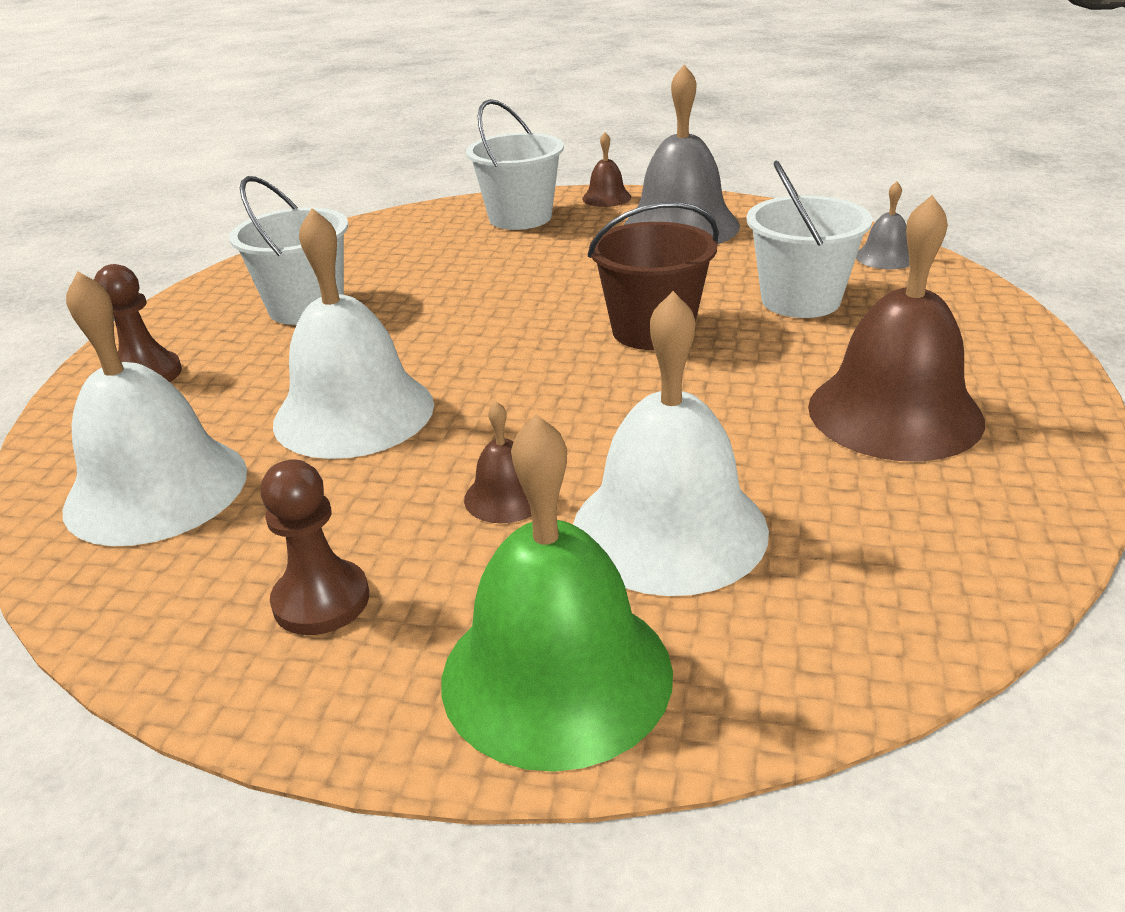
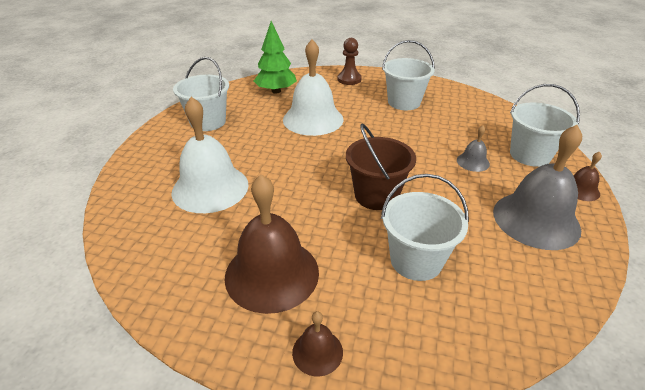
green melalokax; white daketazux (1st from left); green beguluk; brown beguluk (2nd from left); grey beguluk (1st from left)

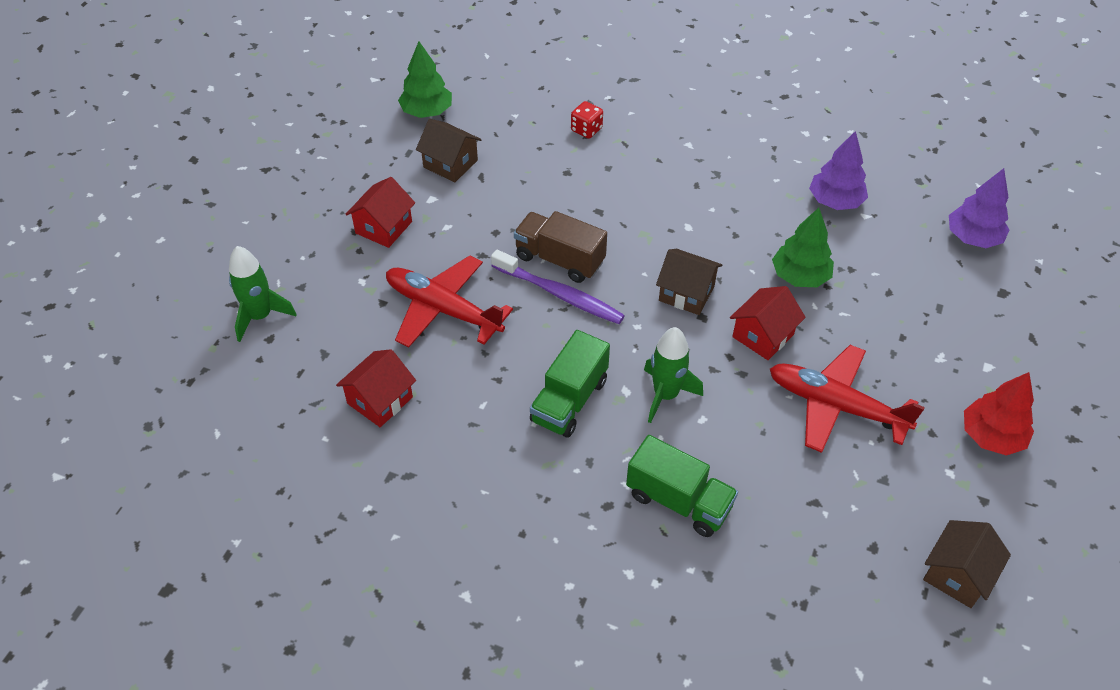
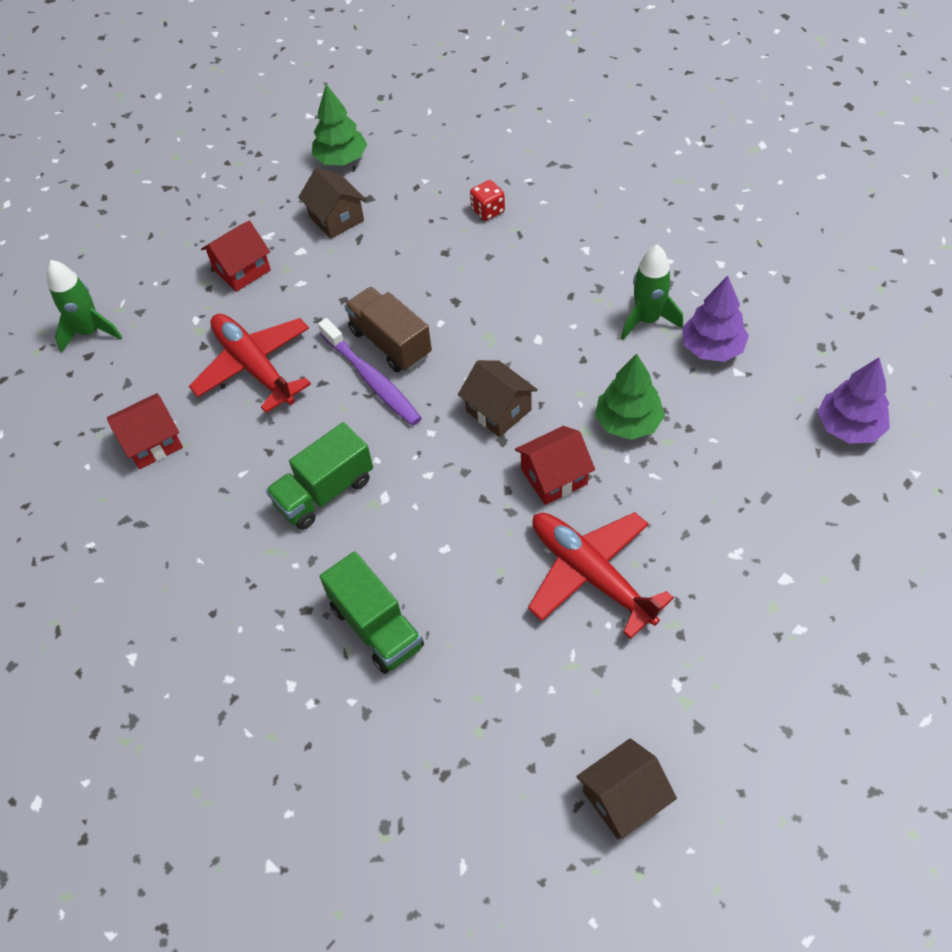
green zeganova (2nd from left); red melalokax

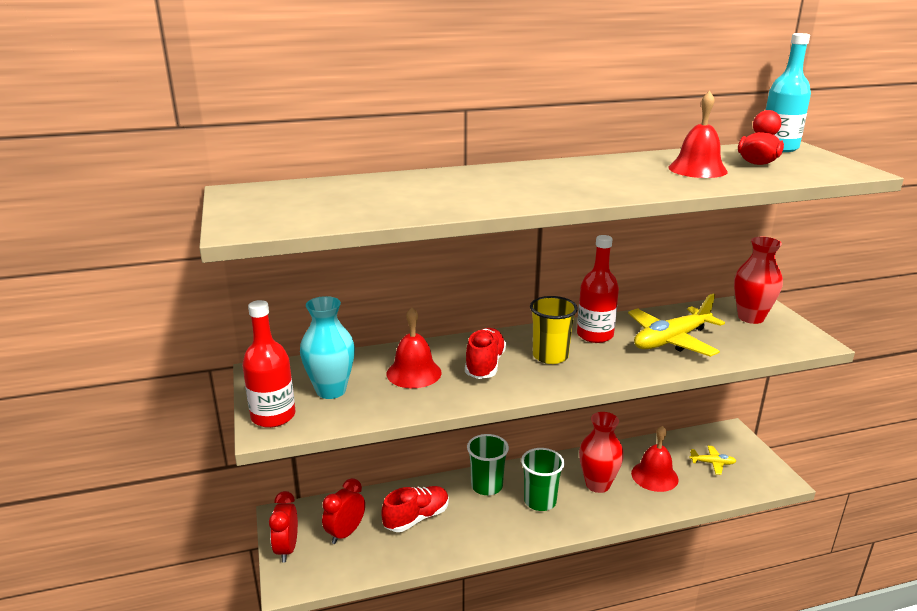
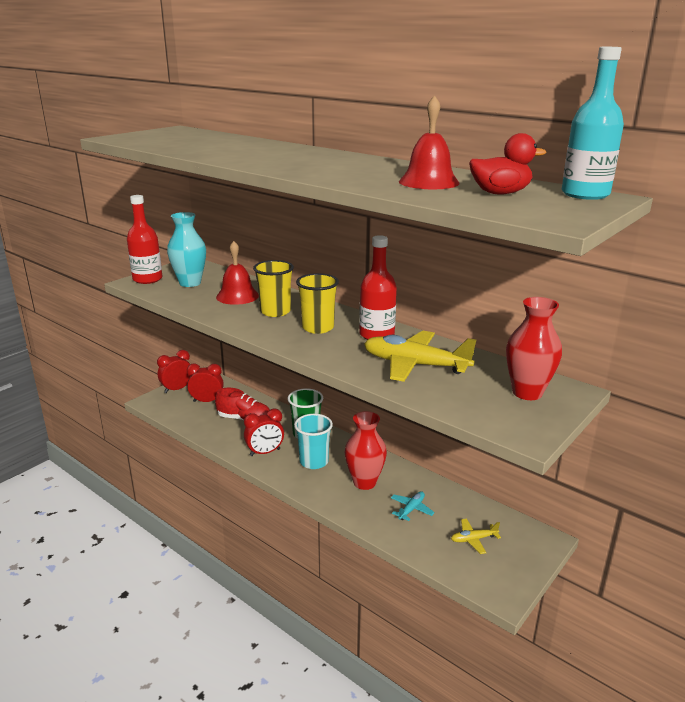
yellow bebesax (1st from left); turquoise bebesax; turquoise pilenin; yellow pilenin (2nd from left); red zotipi (3rd from left)

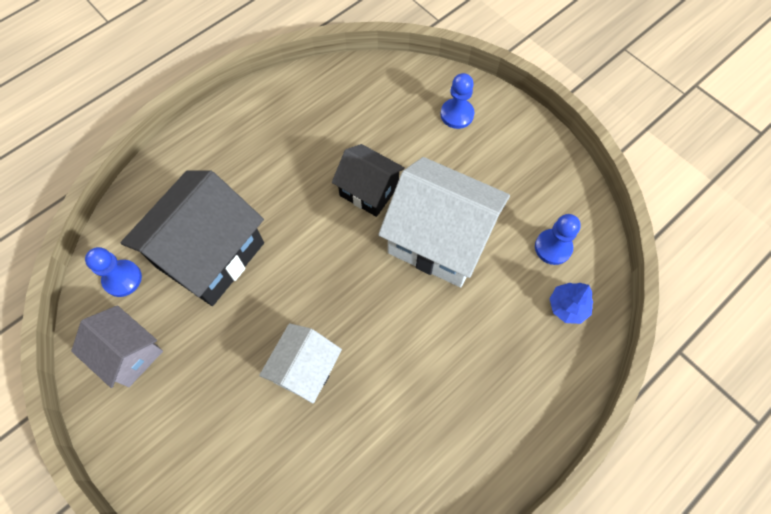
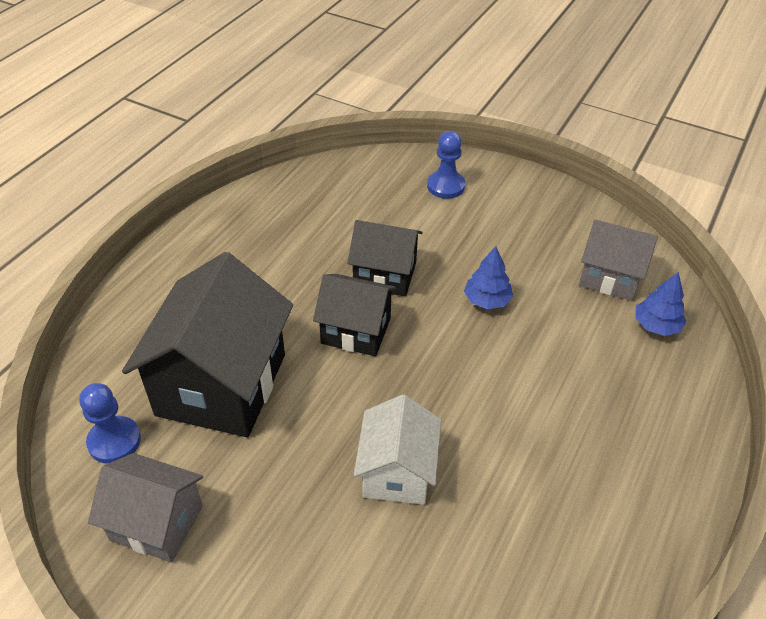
blue melalokax (1st from left); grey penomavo (2nd from left); black penomavo (2nd from left)

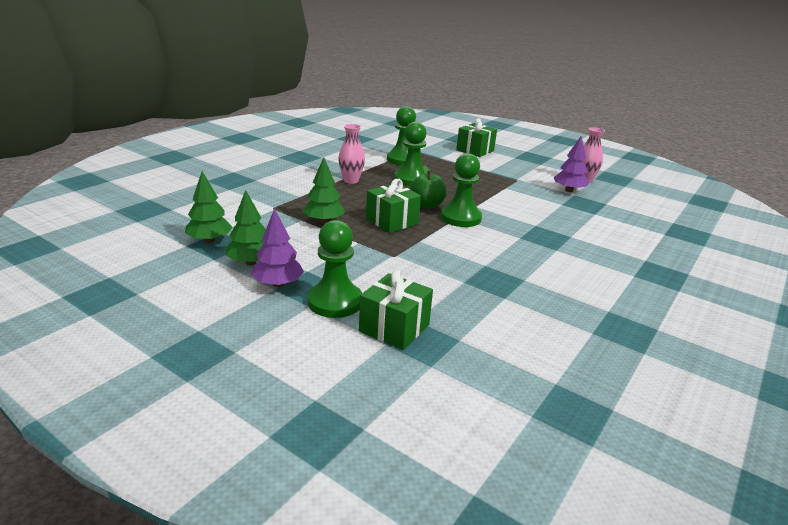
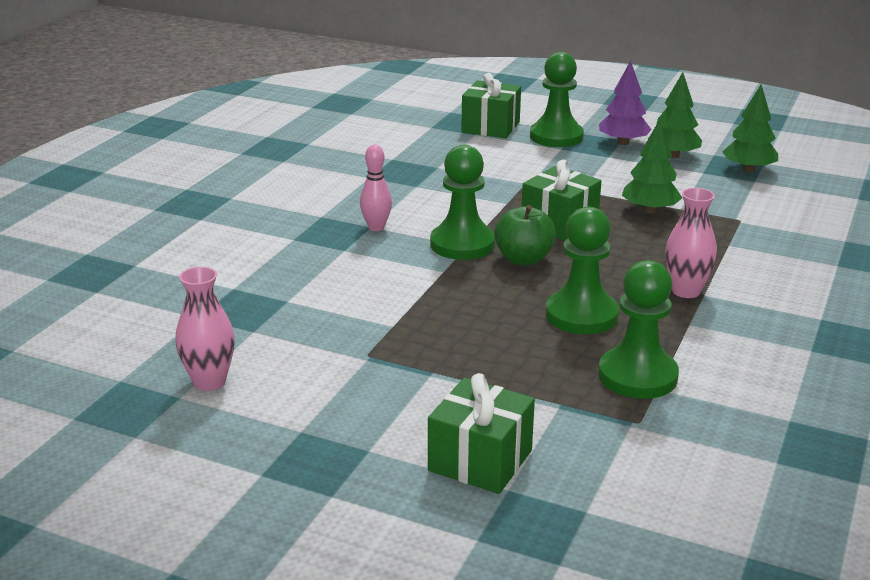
purple melalokax (2nd from left in the first image); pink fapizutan

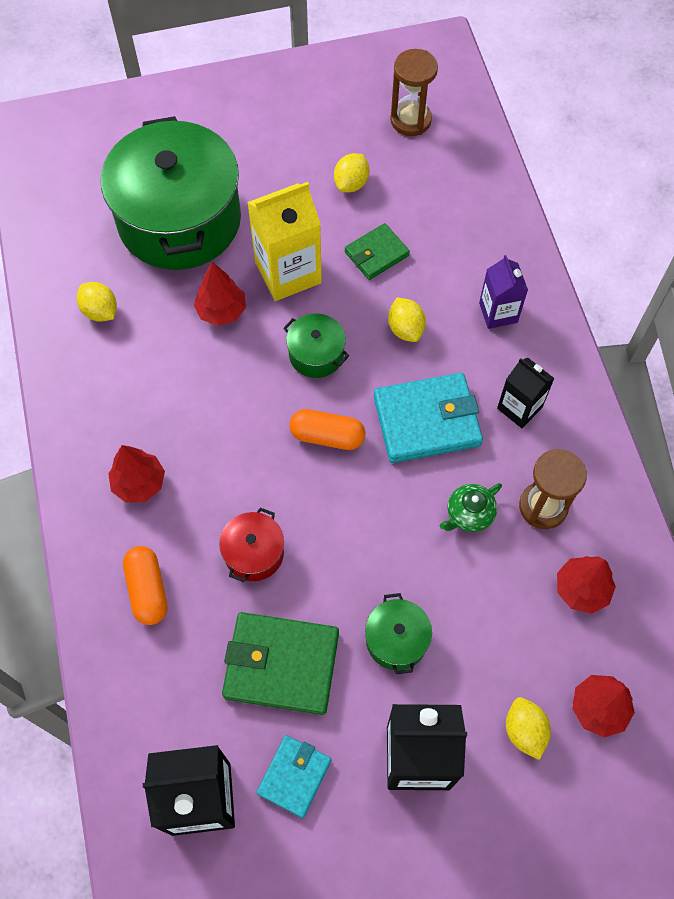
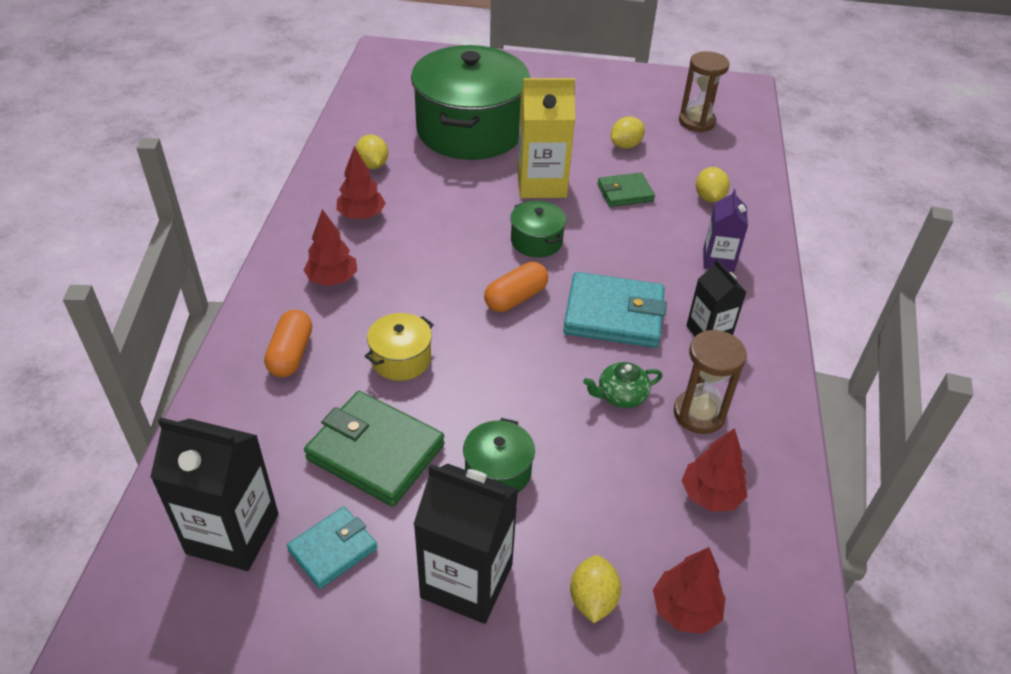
red melalokax (2nd from left); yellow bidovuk; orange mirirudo (2nd from left); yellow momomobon (4th from left)

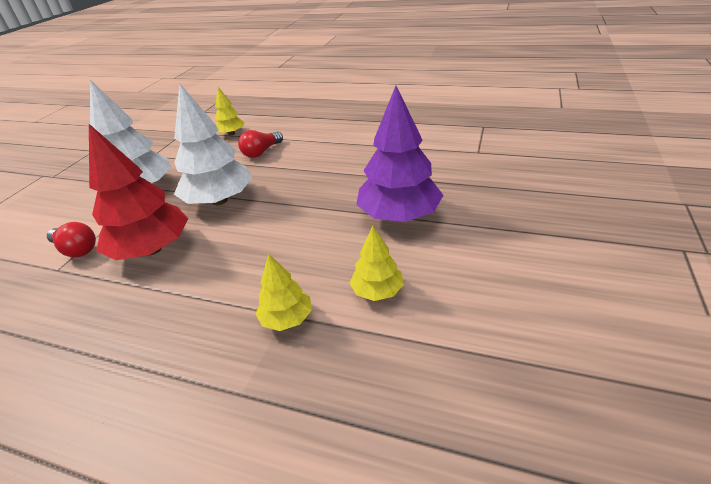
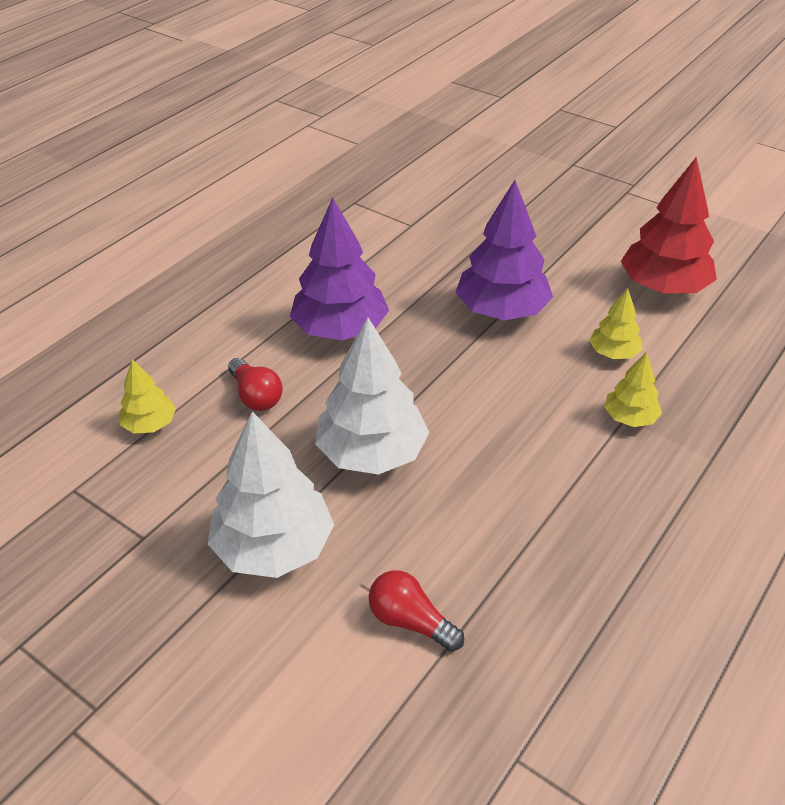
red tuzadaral (2nd from left); red melalokax; purple melalokax (1st from left)

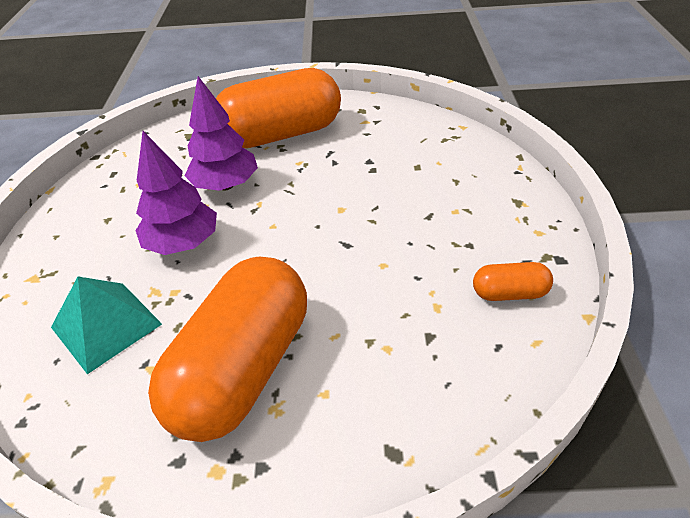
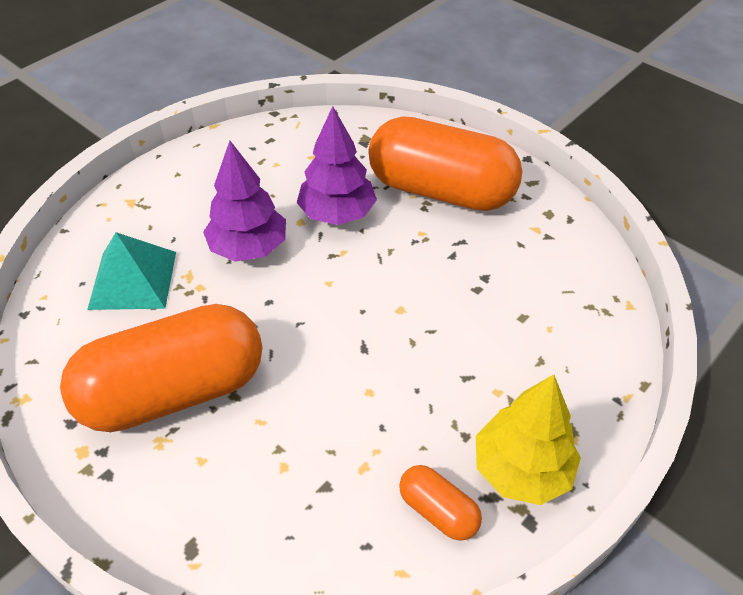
yellow melalokax

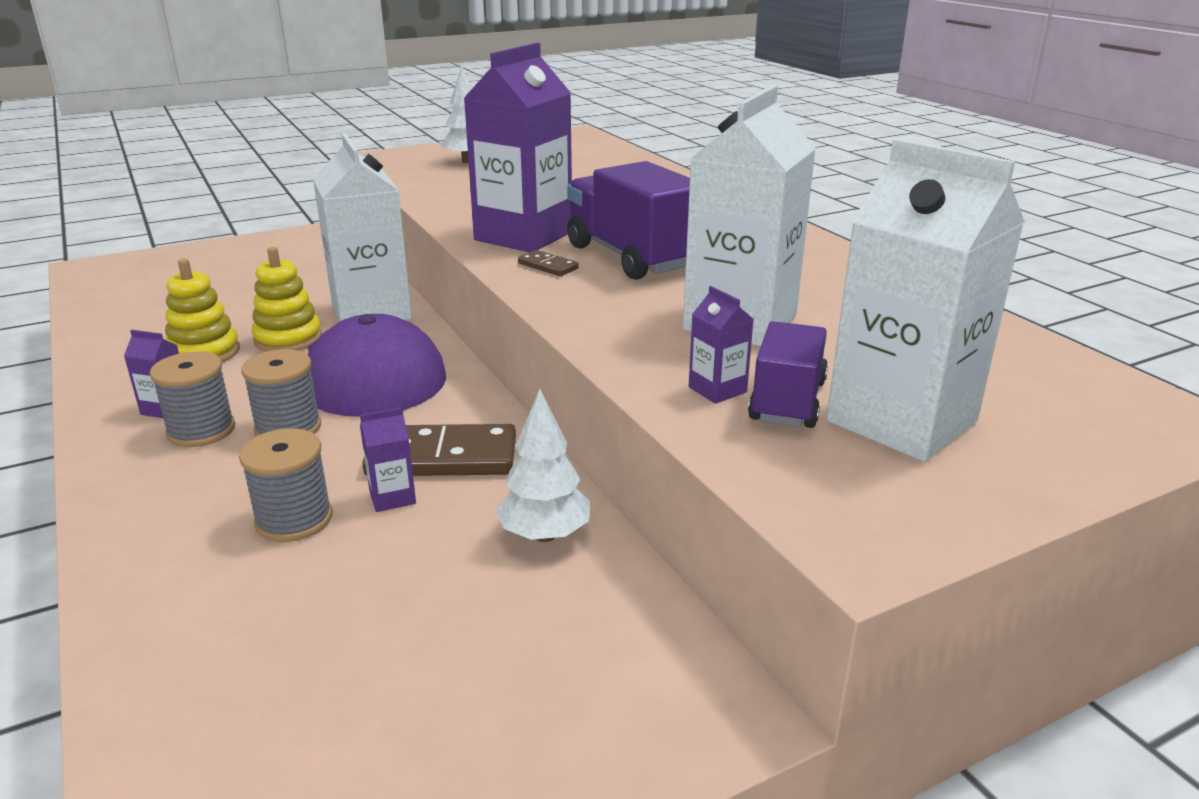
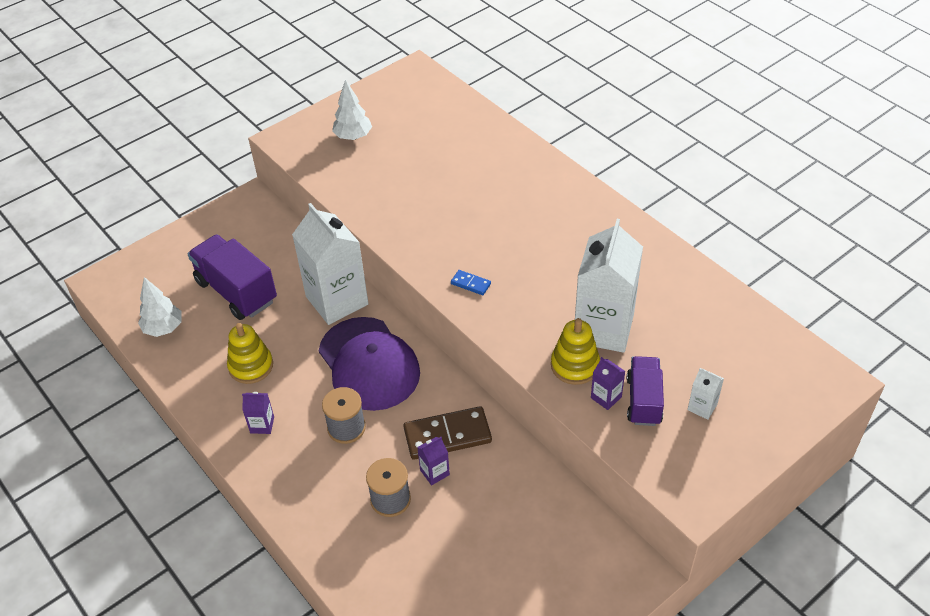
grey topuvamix (1st from left in the first image); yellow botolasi (2nd from left); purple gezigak (3rd from left in the first image); white melalokax (1st from left); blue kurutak; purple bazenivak (1st from left); white gezigak (3rd from left)

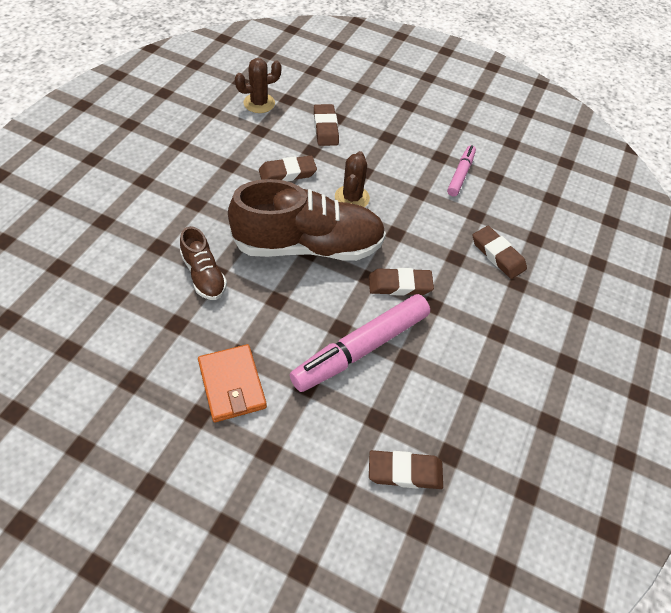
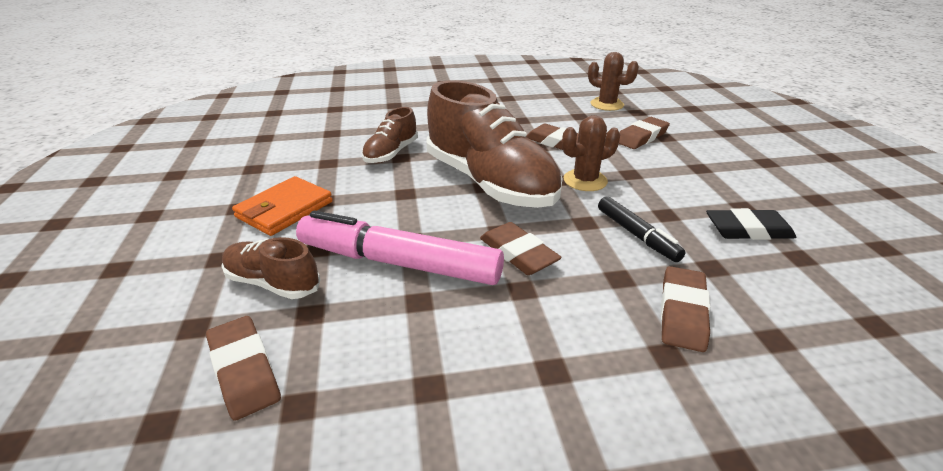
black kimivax; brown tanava (1st from left); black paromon

